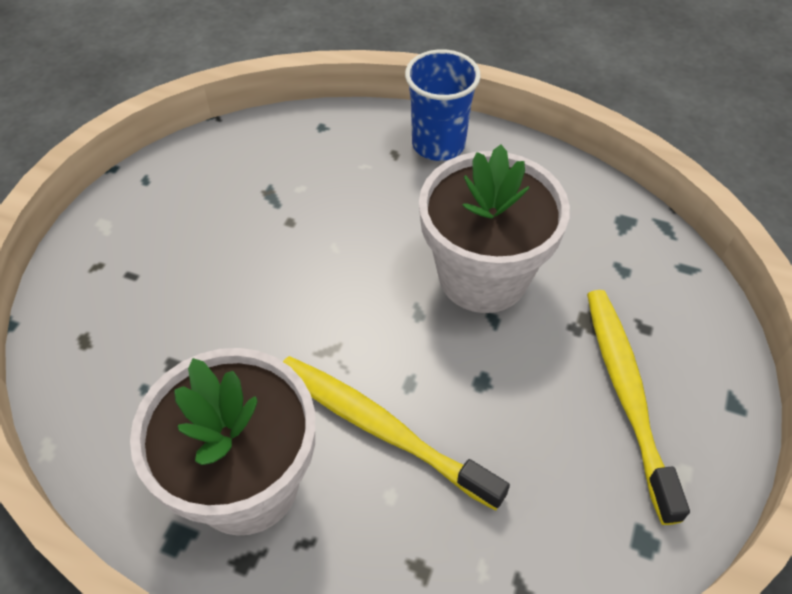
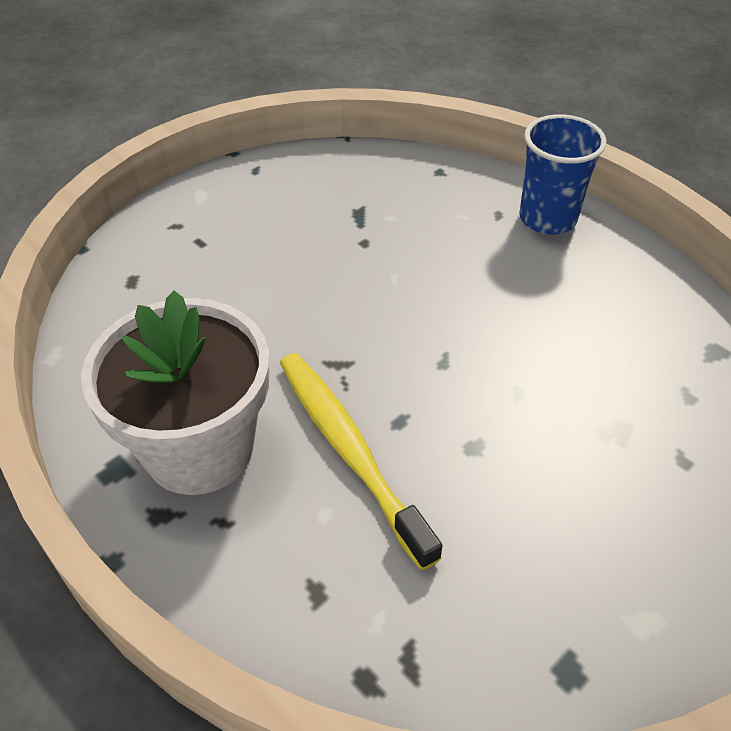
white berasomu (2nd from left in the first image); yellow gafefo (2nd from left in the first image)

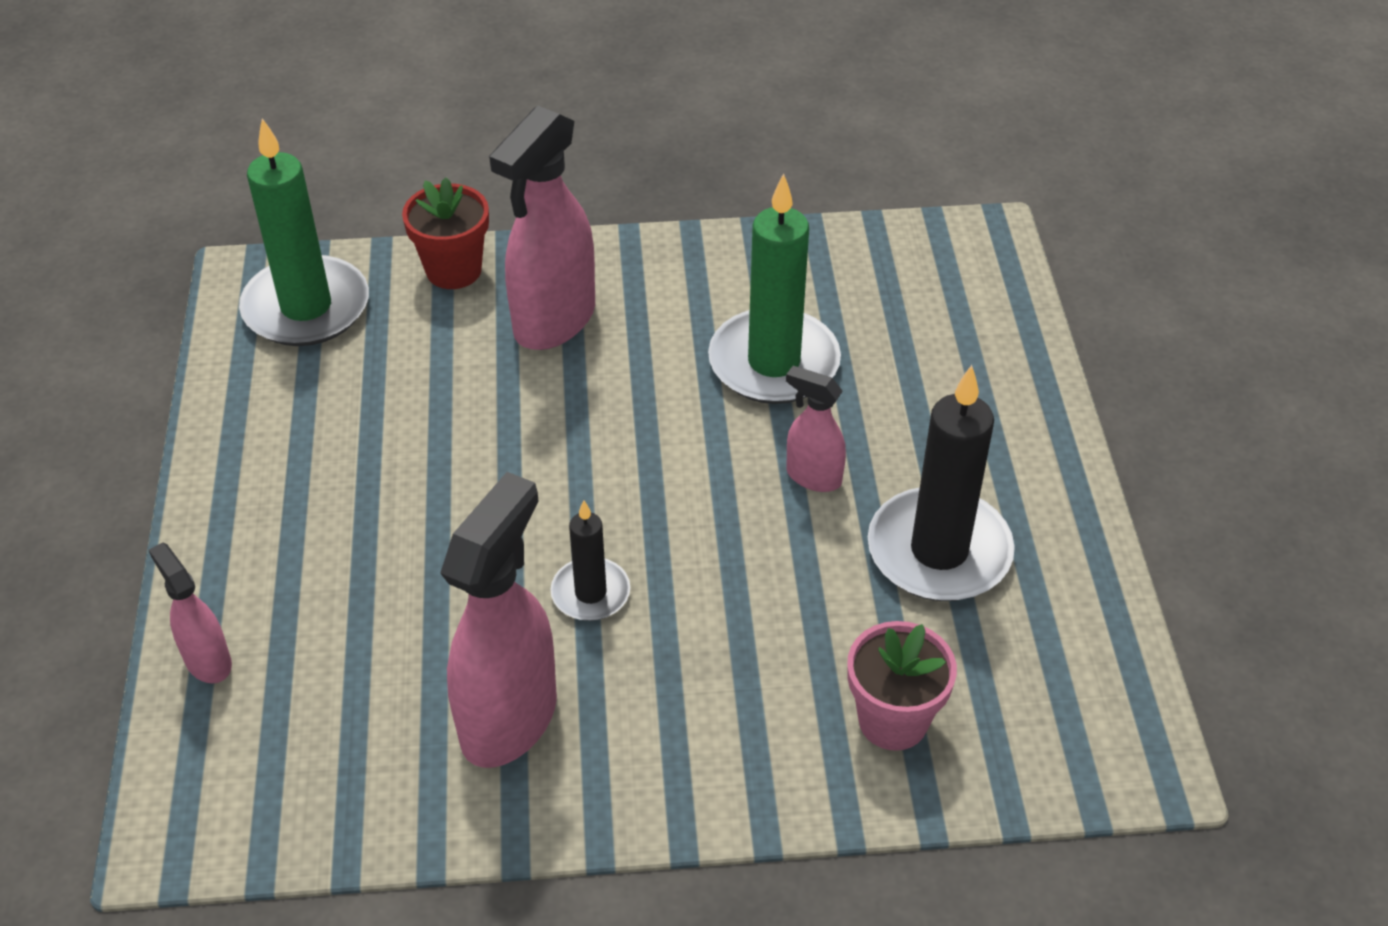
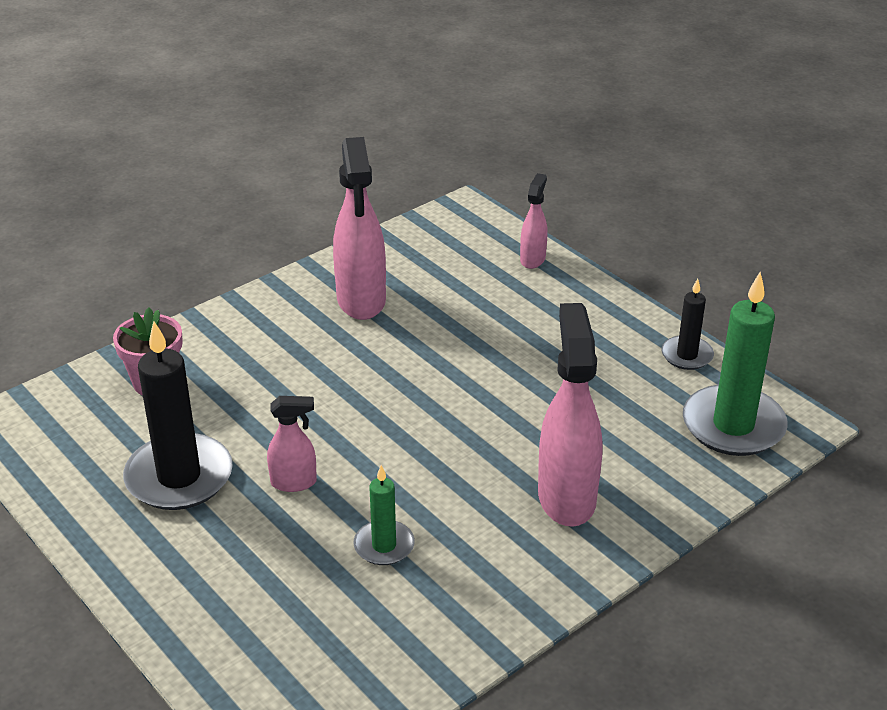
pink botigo (3rd from left); red berasomu; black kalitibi (2nd from left); green kalitibi (1st from left)

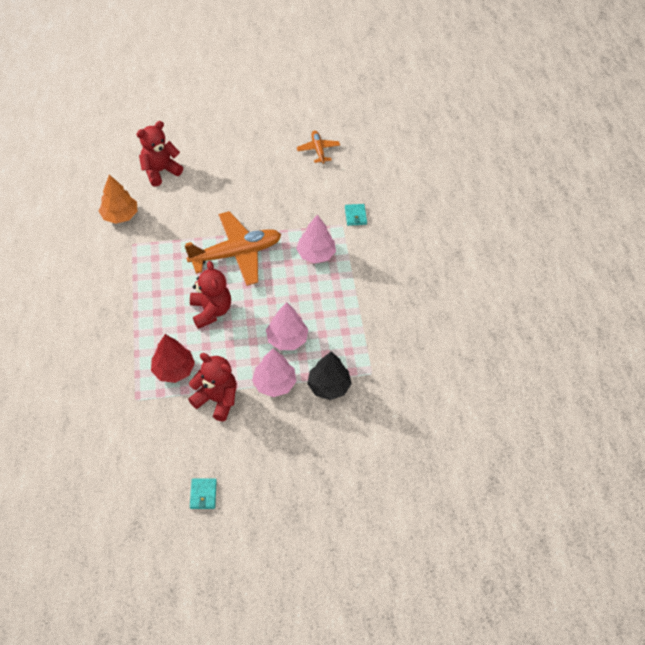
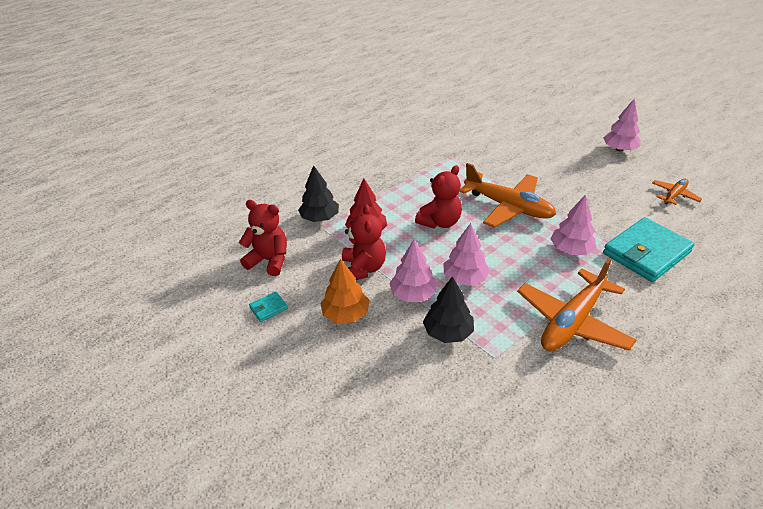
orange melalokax; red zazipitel (1st from left); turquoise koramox (2nd from left); black melalokax (1st from left); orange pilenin (2nd from left); pink melalokax (4th from left)

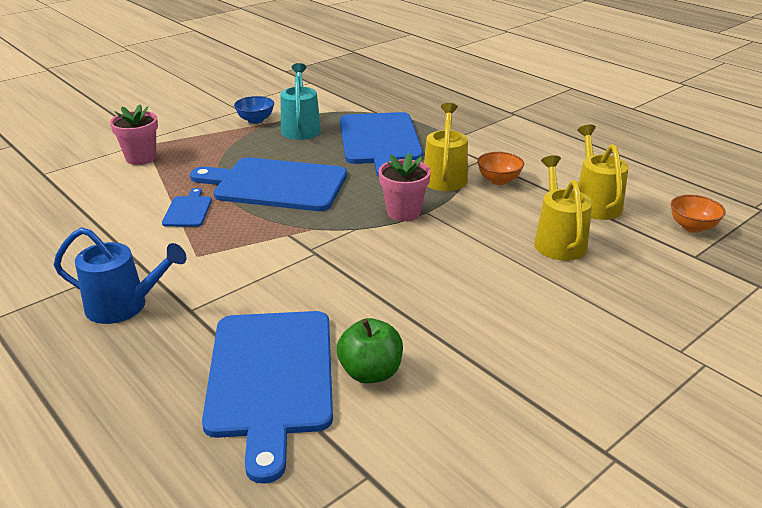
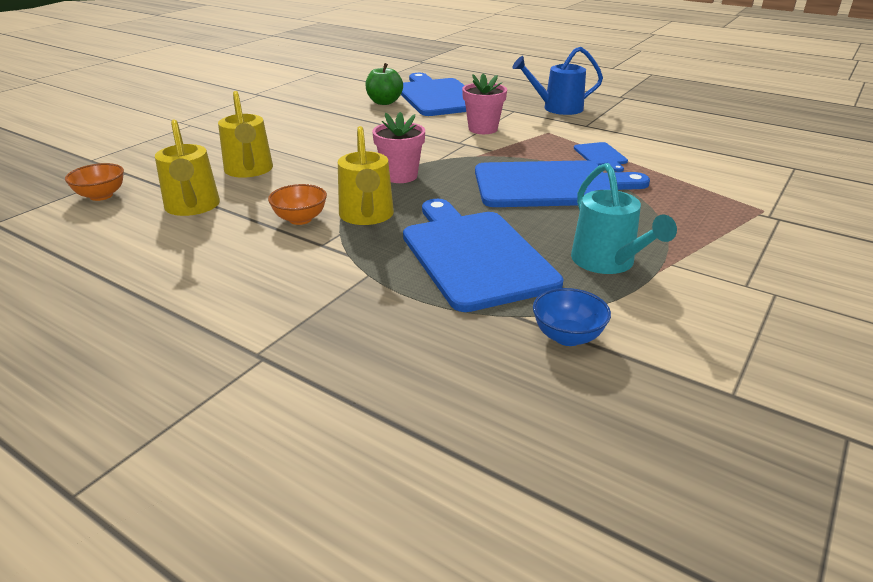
pink berasomu (2nd from left); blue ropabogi

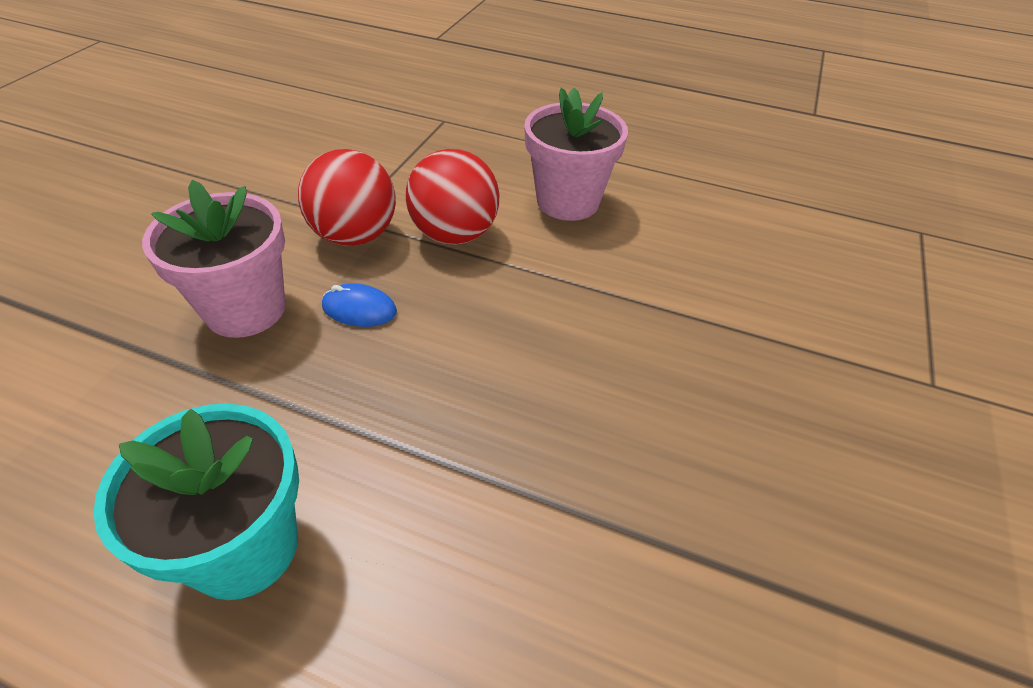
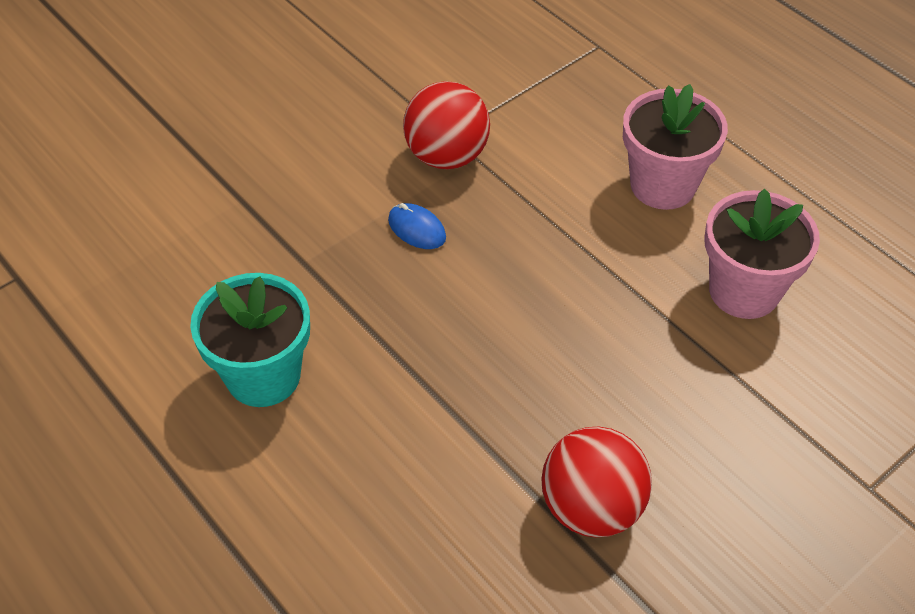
pink berasomu (2nd from left); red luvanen (2nd from left)

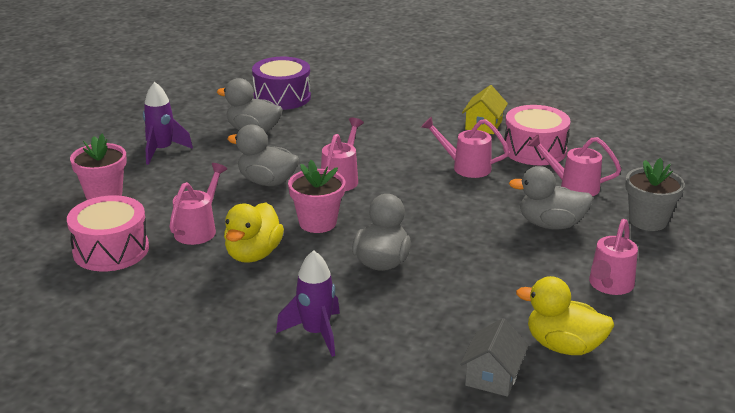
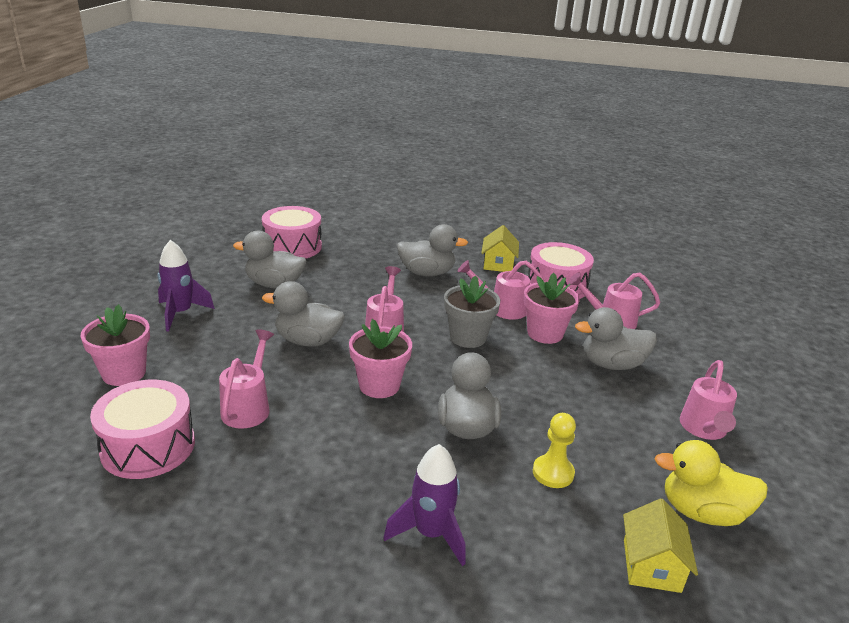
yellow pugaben (1st from left in the first image); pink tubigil (2nd from left); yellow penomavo (2nd from left); grey berasomu; grey pugaben (3rd from left); pink berasomu (3rd from left); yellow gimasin

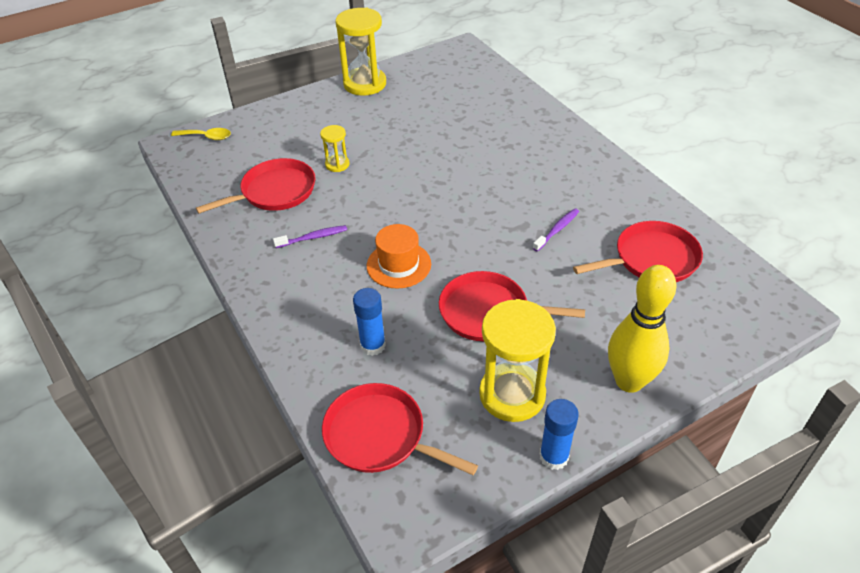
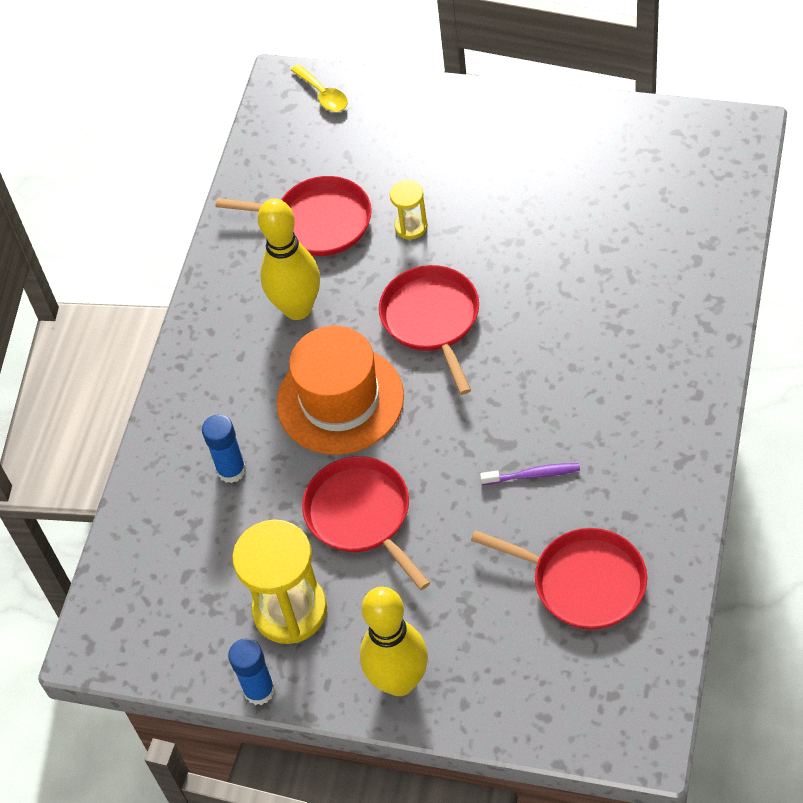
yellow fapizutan (1st from left); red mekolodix (3rd from left); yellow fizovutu (2nd from left in the first image); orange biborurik

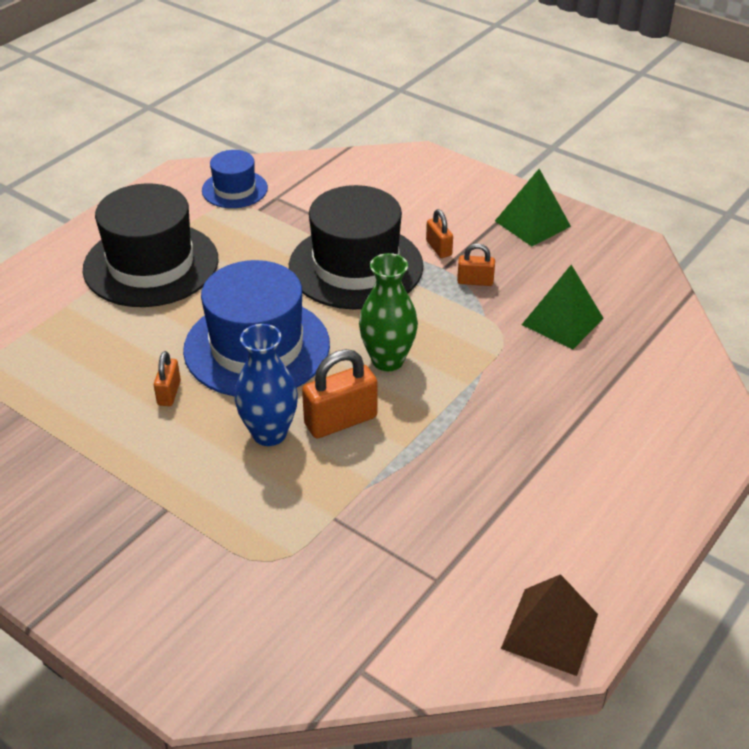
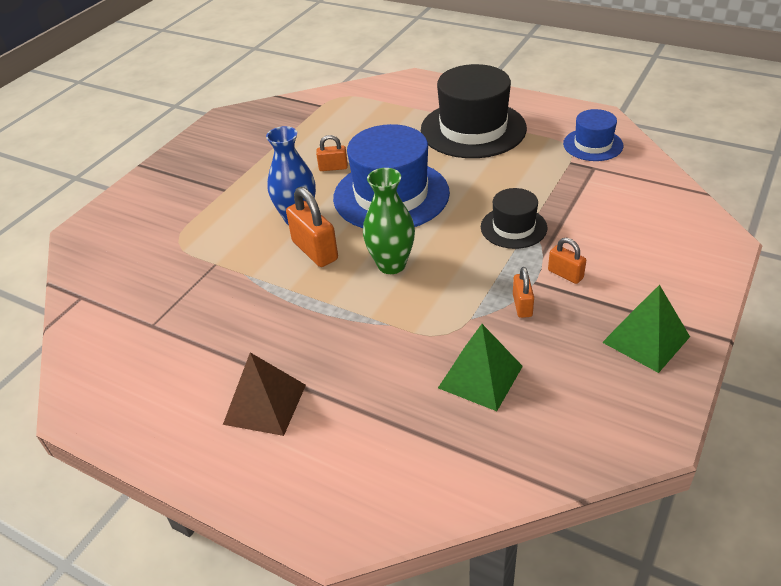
black biborurik (2nd from left); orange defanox (4th from left); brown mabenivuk

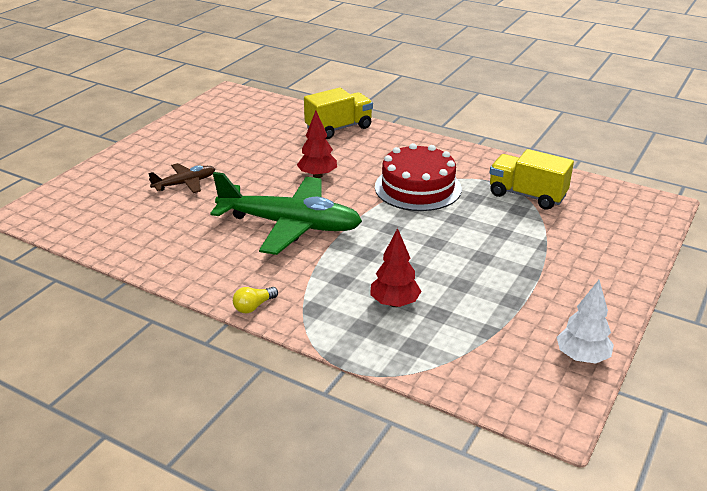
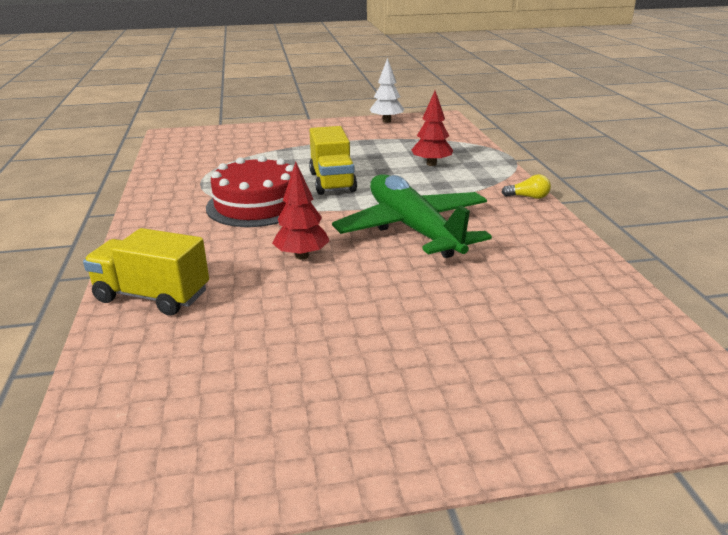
brown pilenin; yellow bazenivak (2nd from left)

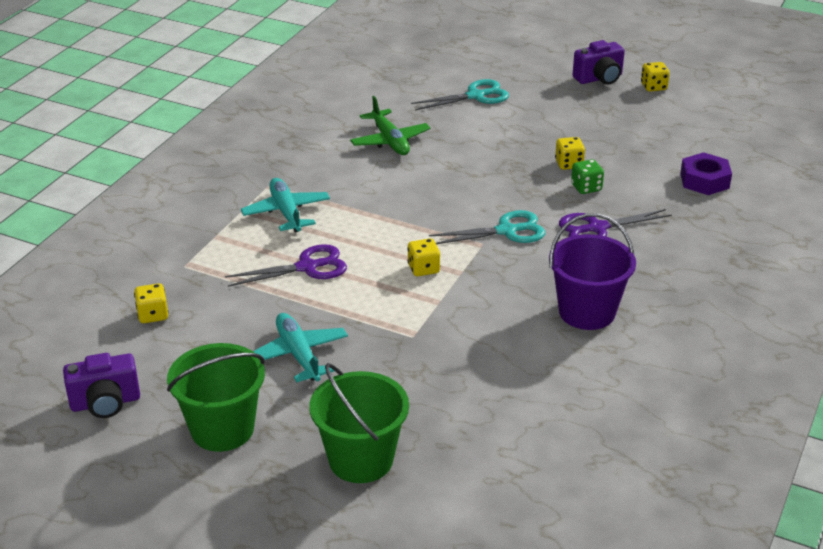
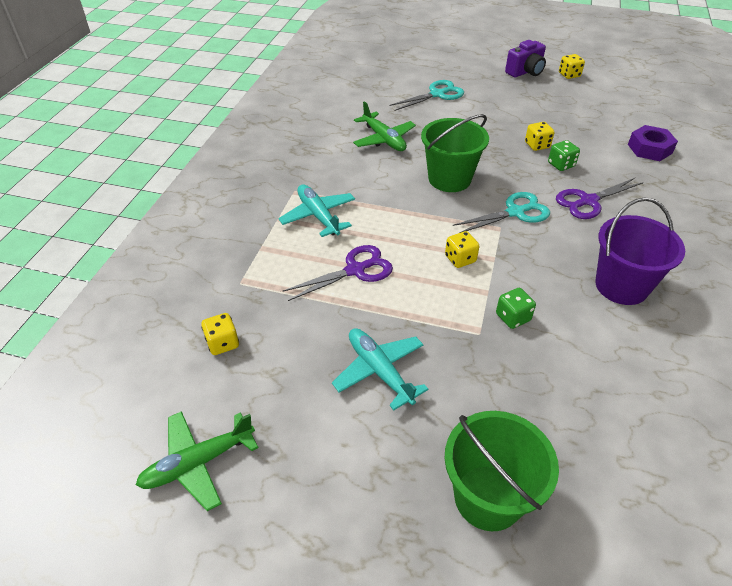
green pilenin (1st from left); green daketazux (1st from left); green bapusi (1st from left)

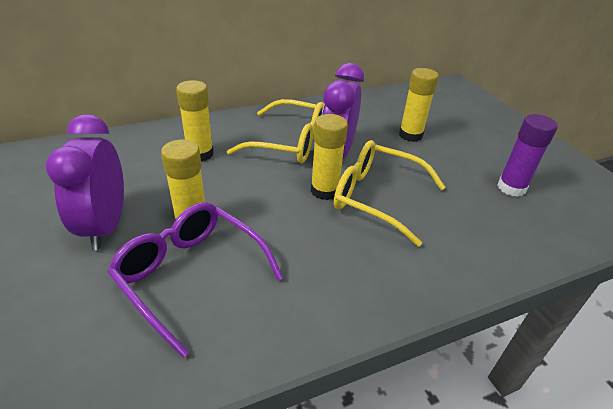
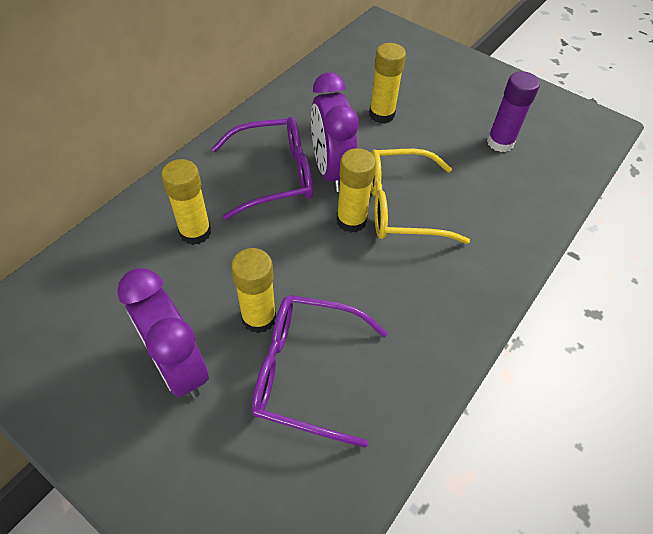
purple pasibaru (1st from left)

